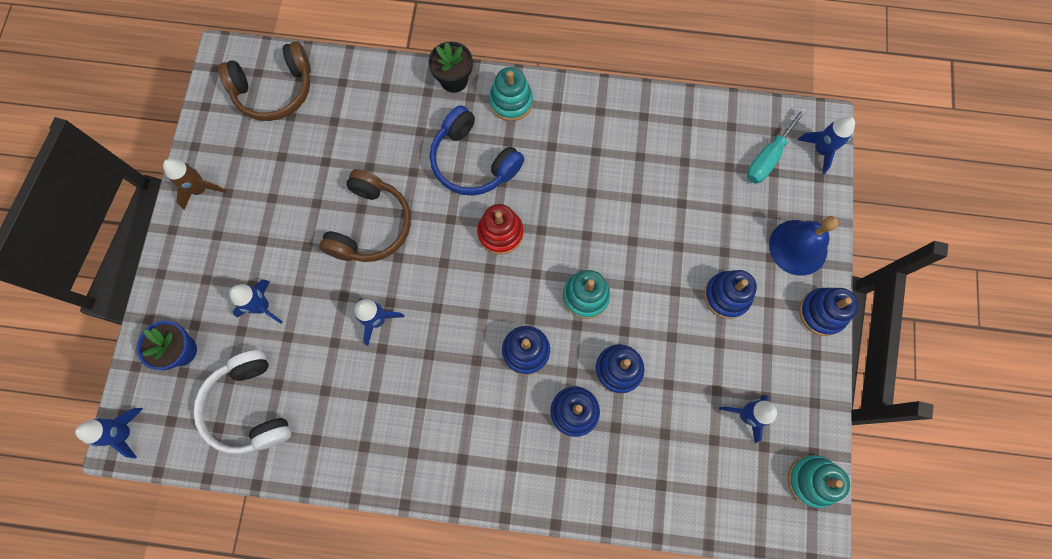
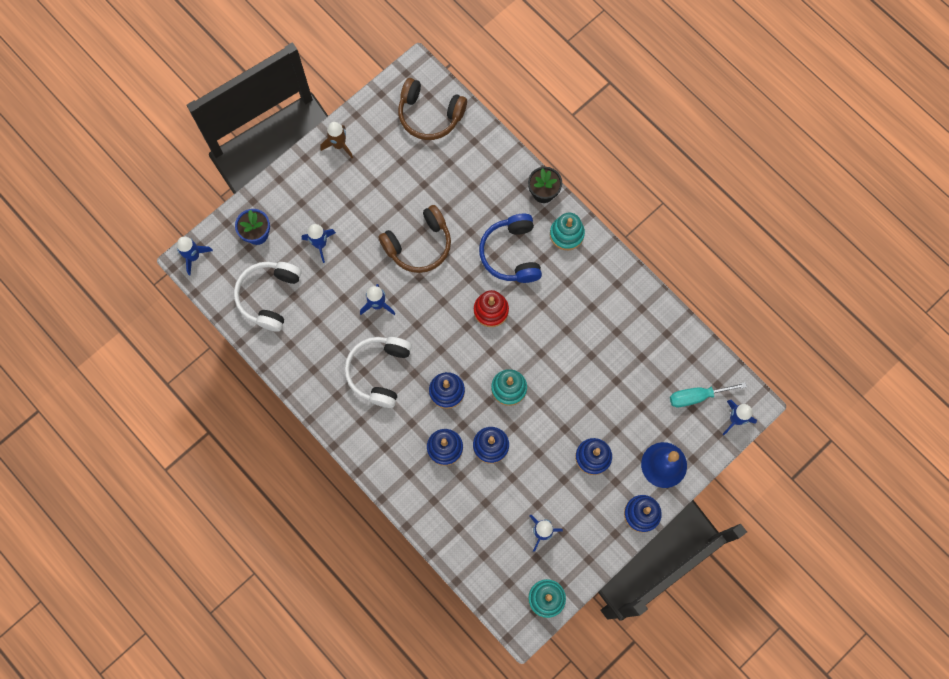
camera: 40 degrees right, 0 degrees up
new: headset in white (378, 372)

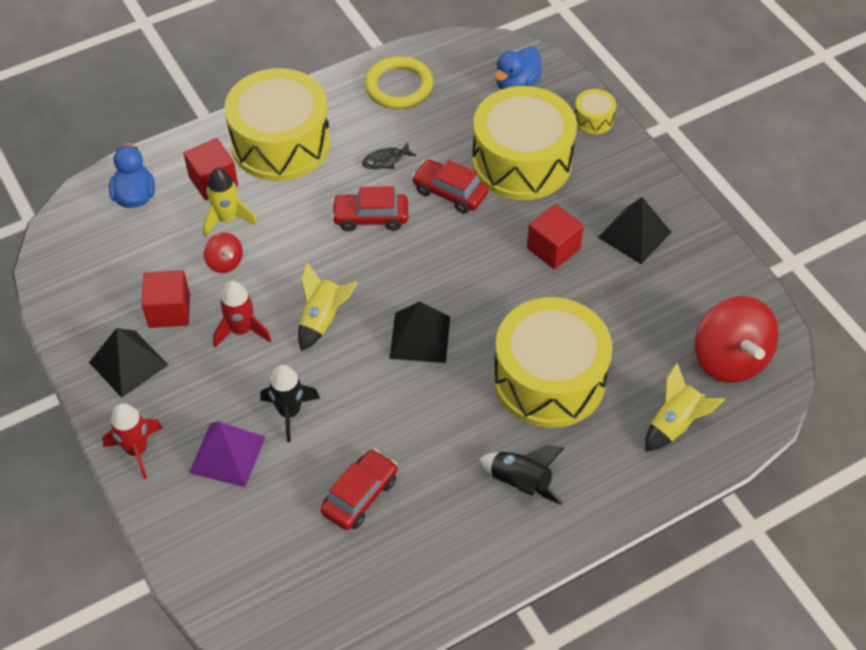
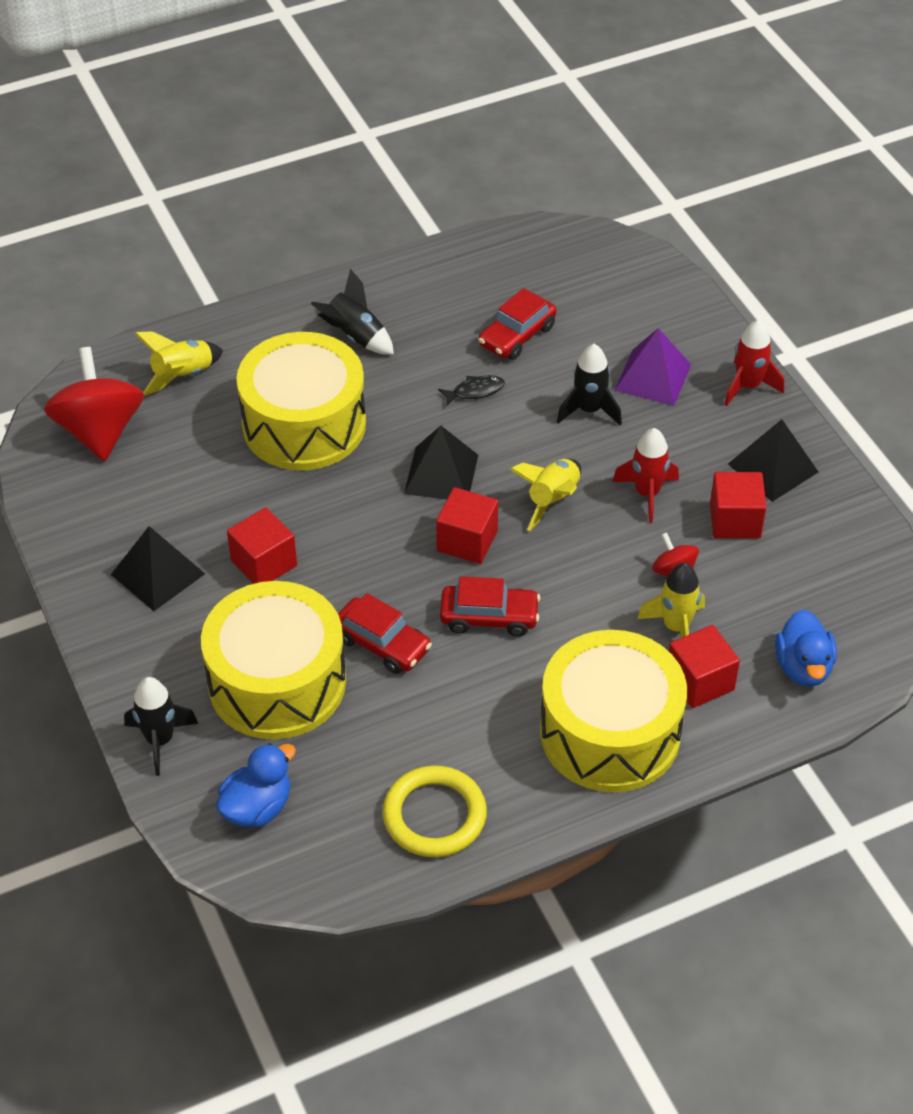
camera: 175 degrees left, 5 degrees down
new: cube in scarlet (467, 525)
shifted: toy fish in ebony (389, 155) to (471, 391)
swapped: drum in yellow (595, 111) to toy rocket in ebony (161, 726)

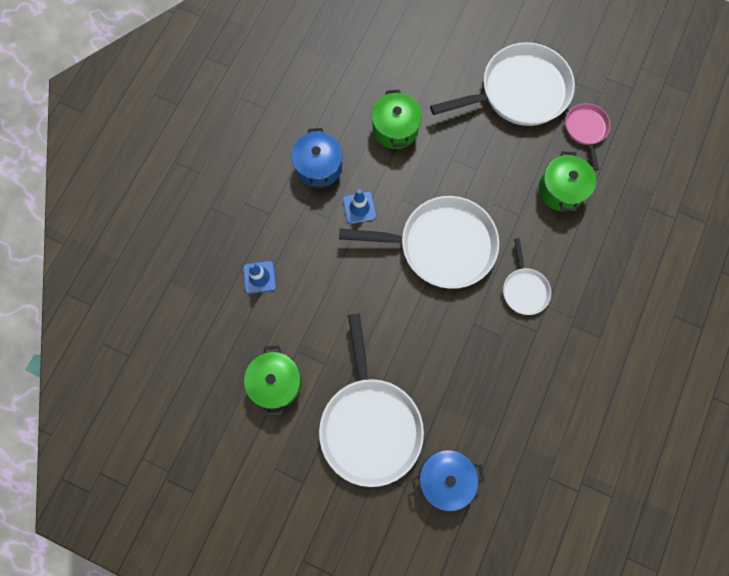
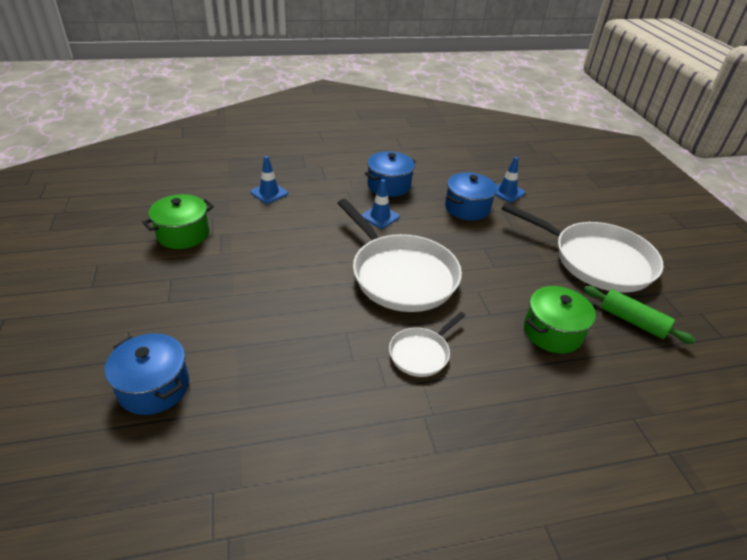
camera: 50 degrees right, 35 degrees down
gone: frying pan in white (371, 400)
new: safety cone in royal blue (510, 179)
swapped: frying pan in rosy (588, 137) to dough roller in leaf-green (639, 315)
repainted: pot in leaf-green (396, 119) to pot in royal blue (471, 196)

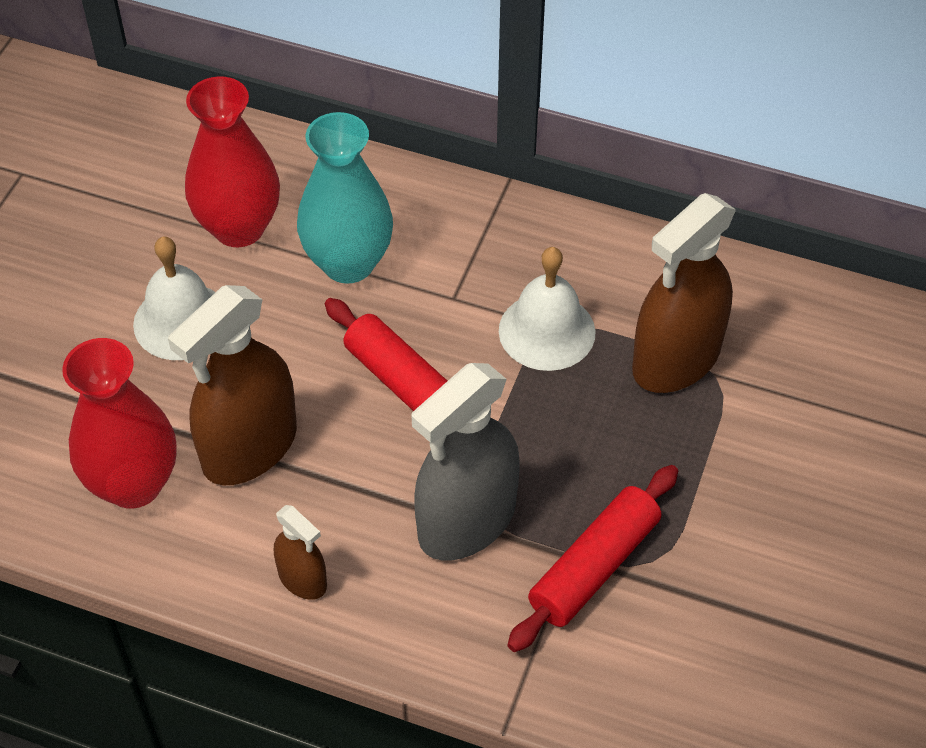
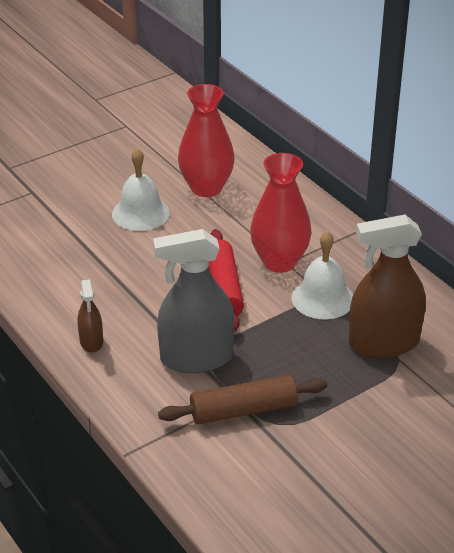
camera: 35 degrees right, 15 degrees down
gone: spray cleaner in brown (232, 385); tall vase in turquoise (345, 198)
shifted: tall vase in scarlet (119, 423) to (281, 213)
repainted: dough roller in scarlet (592, 558) to dough roller in brown (242, 399)

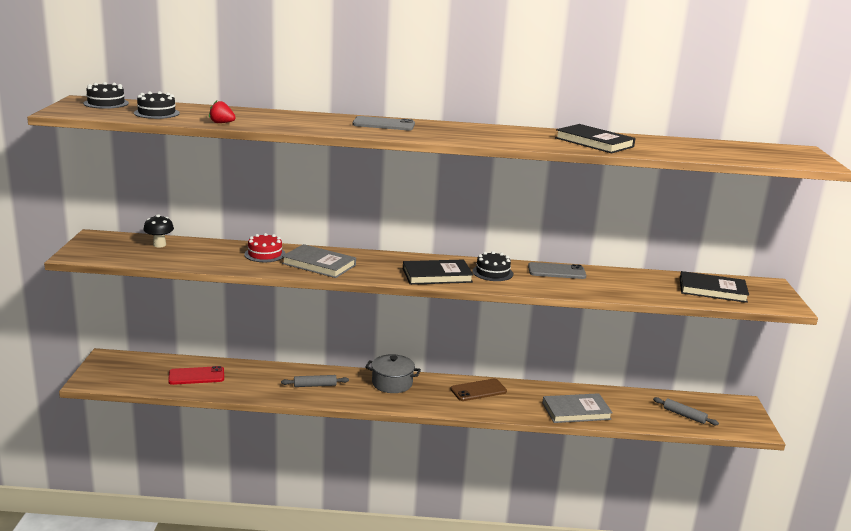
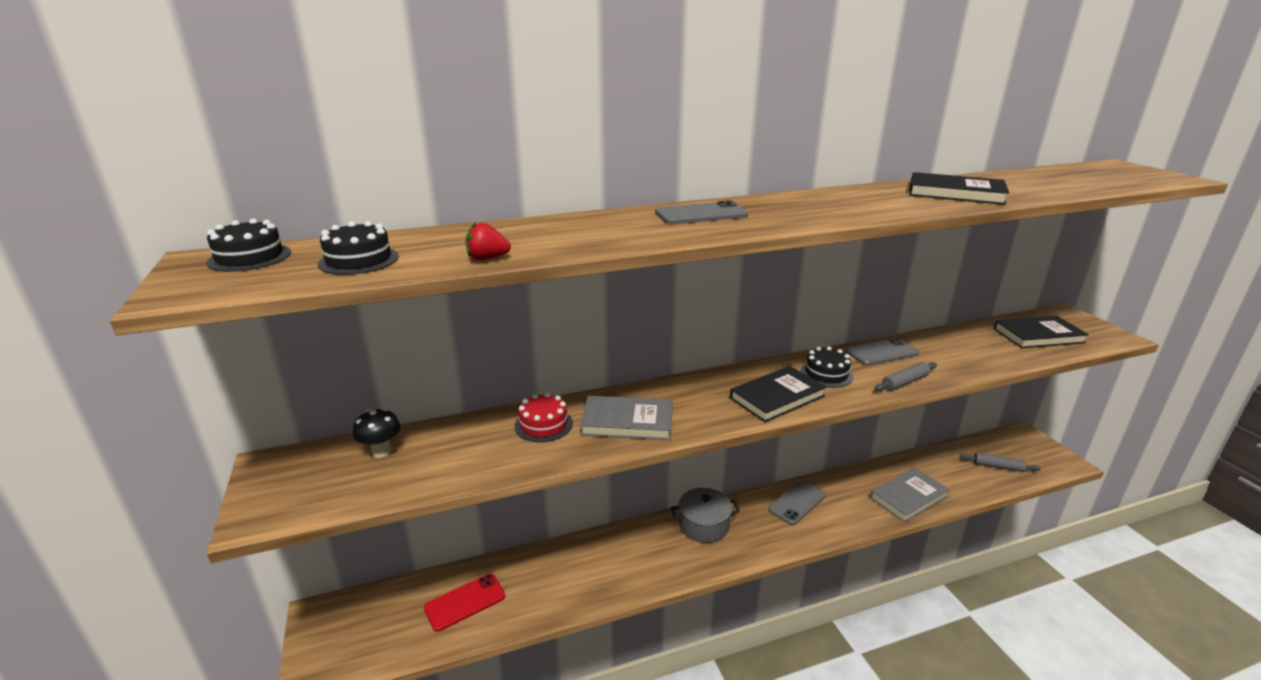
camera: 20 degrees left, 5 degrees up
shifted: dough roller in ash-grey (315, 381) to (905, 376)
repainted: smartphone in brown (478, 390) to smartphone in ash-grey (797, 503)

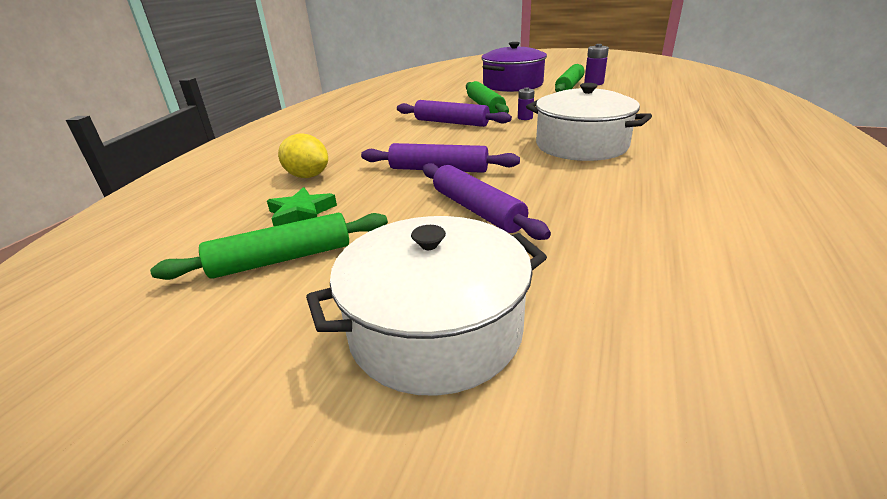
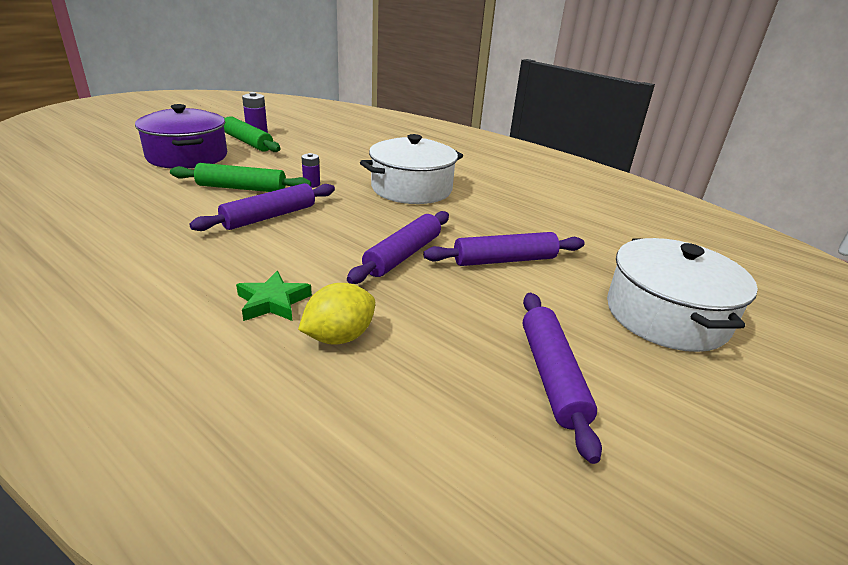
camera: 75 degrees left, 0 degrees up
shifted: star shape in leaf-green (302, 206) to (274, 296)
repainted: dough roller in leaf-green (269, 246) to dough roller in purple (562, 378)

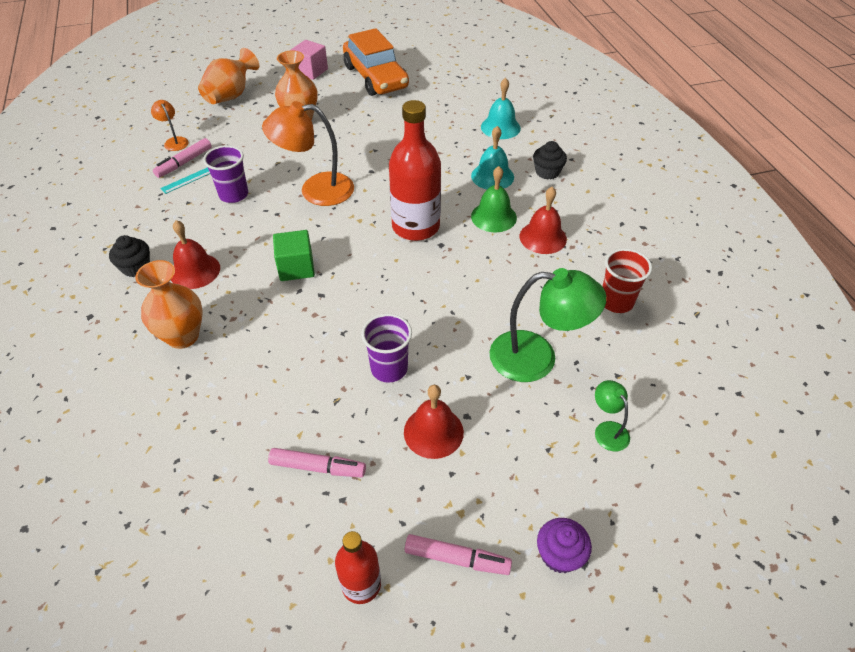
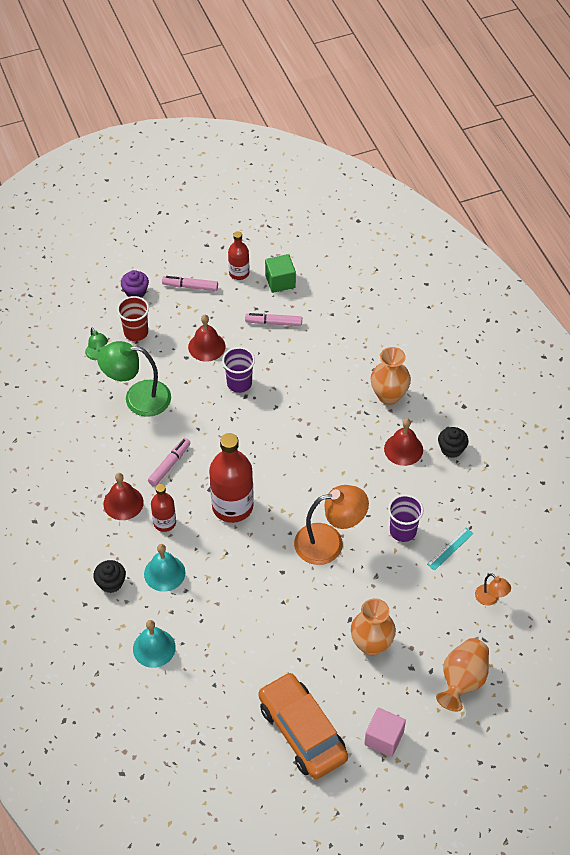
camera: 175 degrees right, 5 degrees up
shifted: felt pen in rosy (182, 158) to (169, 462); cube in leaf-green (294, 255) to (280, 273); beaker in scarlet (627, 280) to (133, 318)
swapped: school bell in leaf-green (494, 199) to bottle in scarlet (163, 508)

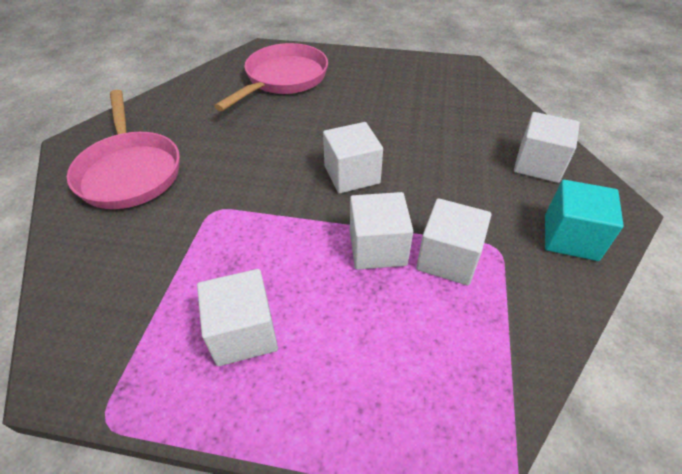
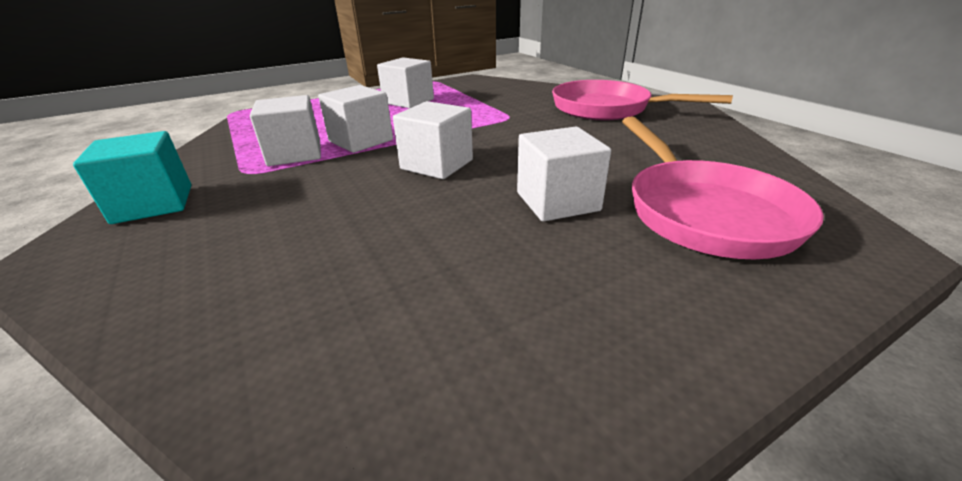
camera: 140 degrees right, 15 degrees down
shifted: cube in white (547, 147) to (564, 174)

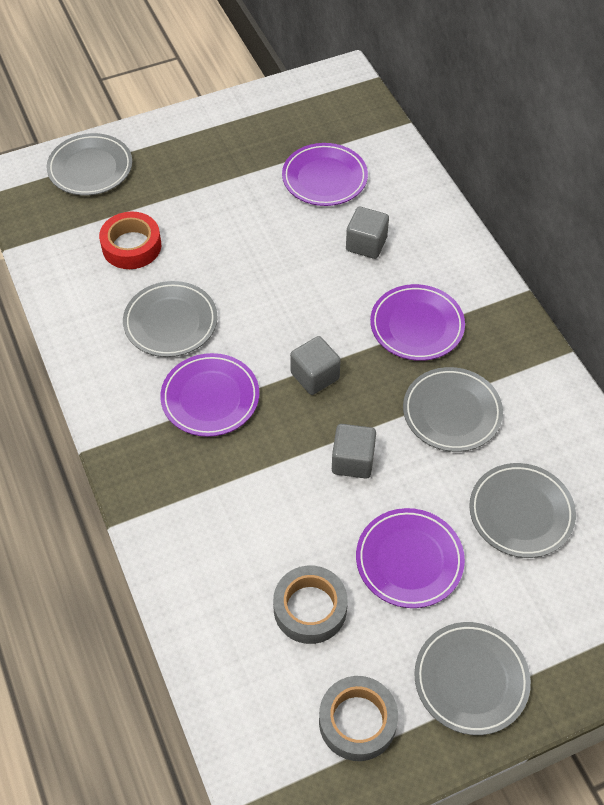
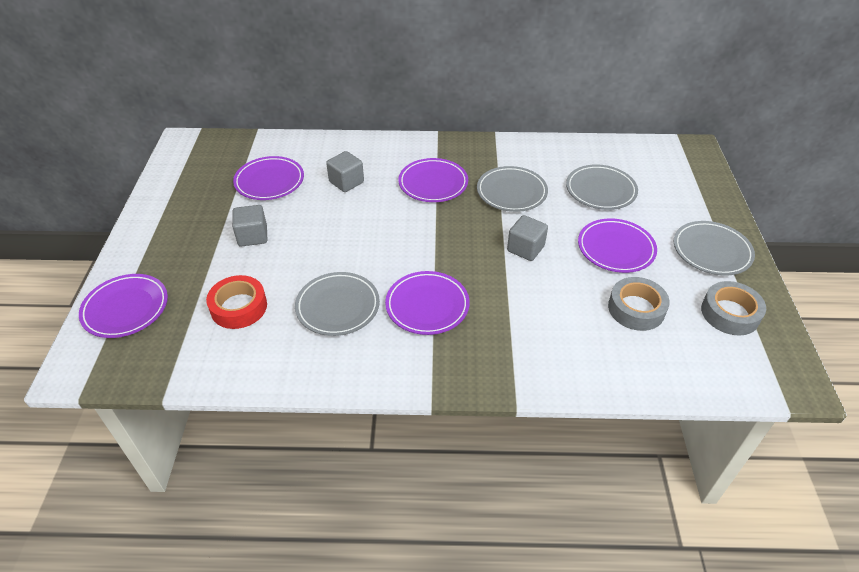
camera: 65 degrees left, 10 degrees down
shifted: cube in ash-grey (315, 365) to (250, 226)
repainted: plate in ash-grey (89, 164) to plate in purple (123, 306)

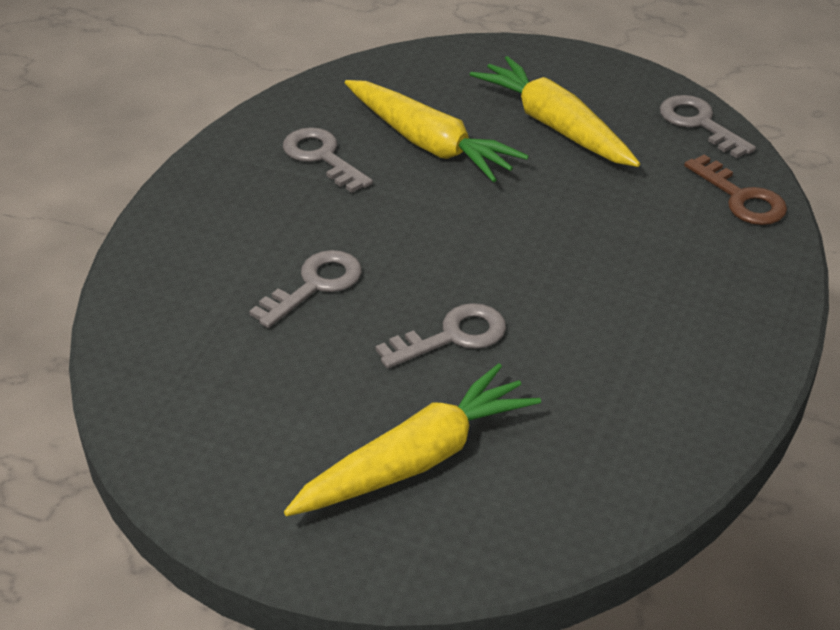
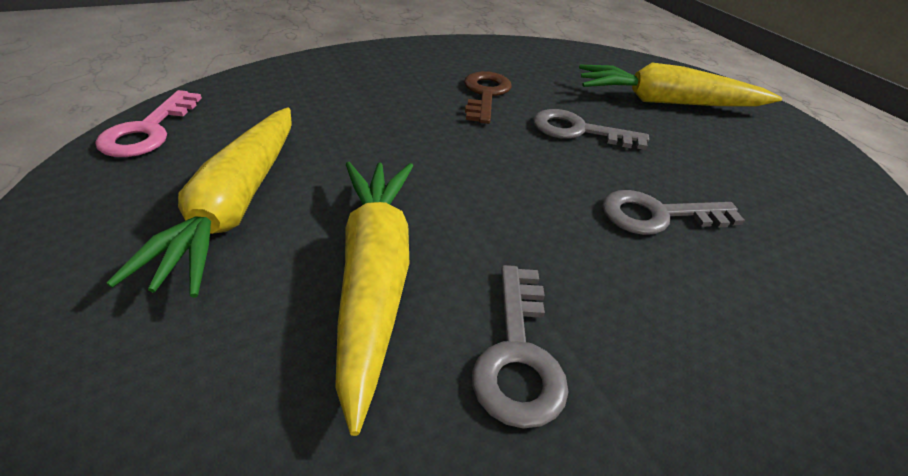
camera: 140 degrees left, 0 degrees up
shifted: latchkey in brown (735, 190) to (488, 97)
repainted: latchkey in ash-grey (708, 126) to latchkey in rosy (148, 123)

